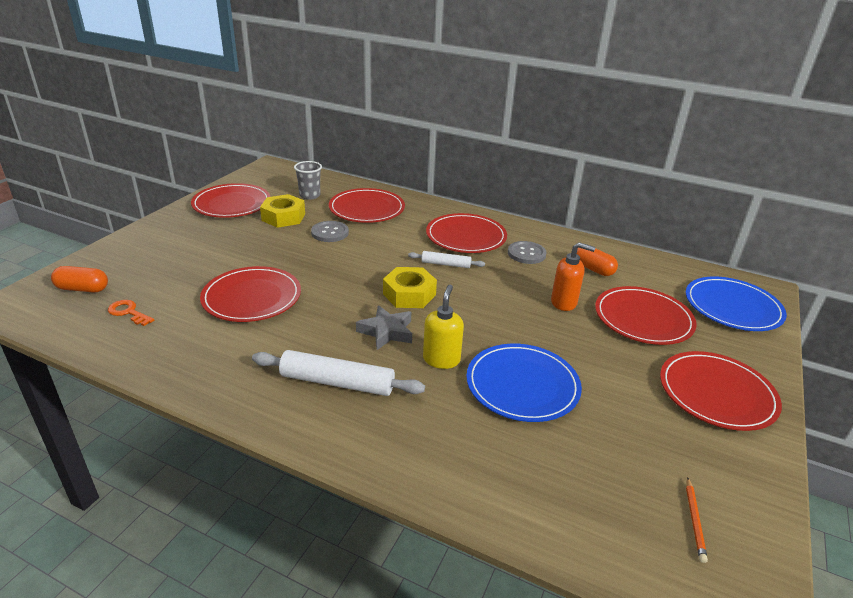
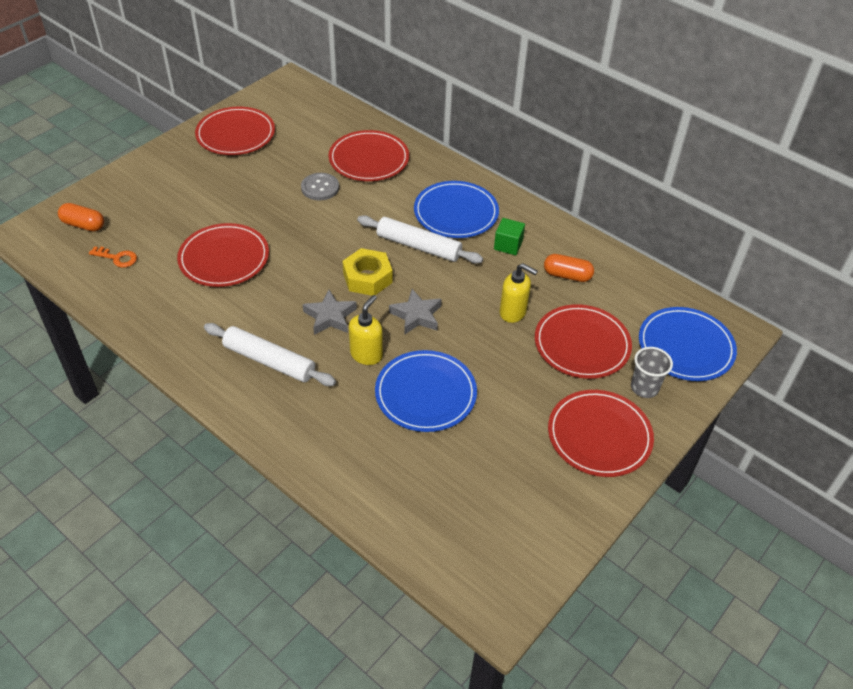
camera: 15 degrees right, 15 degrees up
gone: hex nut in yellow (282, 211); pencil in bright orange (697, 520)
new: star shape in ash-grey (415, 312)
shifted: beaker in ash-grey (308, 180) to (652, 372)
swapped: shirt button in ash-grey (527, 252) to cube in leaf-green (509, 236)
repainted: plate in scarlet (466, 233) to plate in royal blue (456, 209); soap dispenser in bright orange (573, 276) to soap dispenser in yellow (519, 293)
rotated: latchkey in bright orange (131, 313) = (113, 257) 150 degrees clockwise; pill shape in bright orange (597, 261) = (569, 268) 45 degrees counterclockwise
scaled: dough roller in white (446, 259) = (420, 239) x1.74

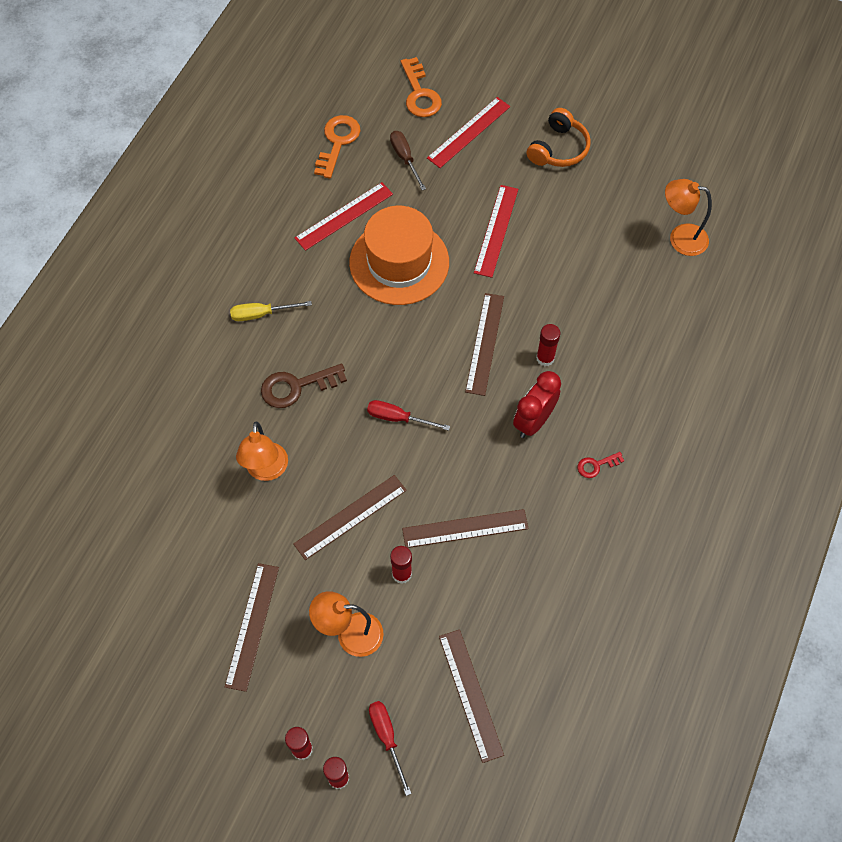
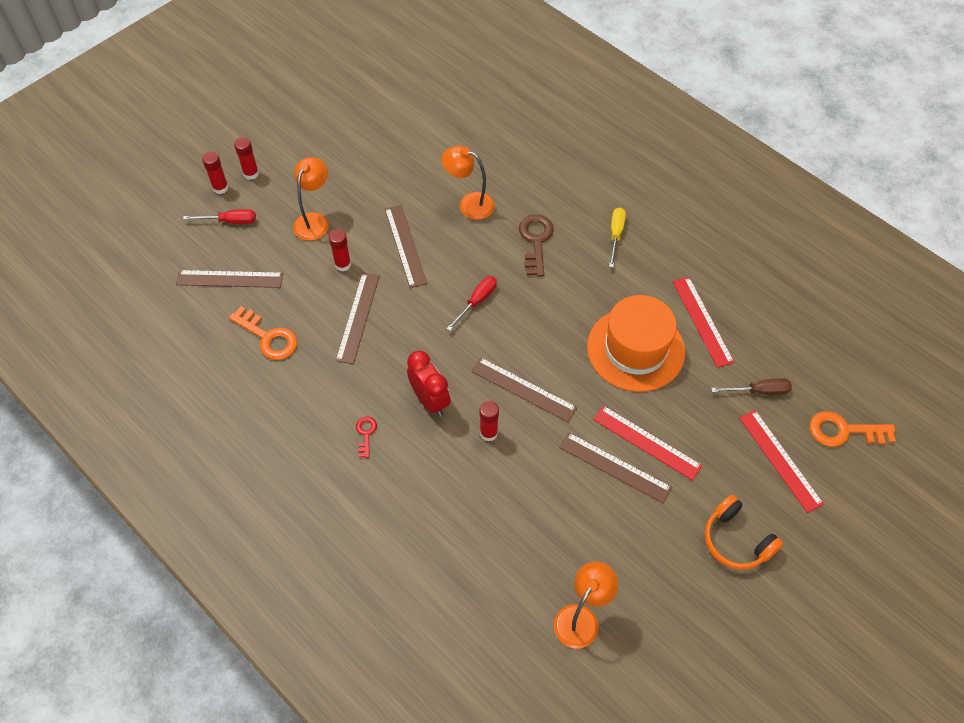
camera: 110 degrees right, 5 degrees down
shifted: measuring stick in brown (252, 627) to (615, 467); latchkey in bright orange (337, 147) to (263, 333)

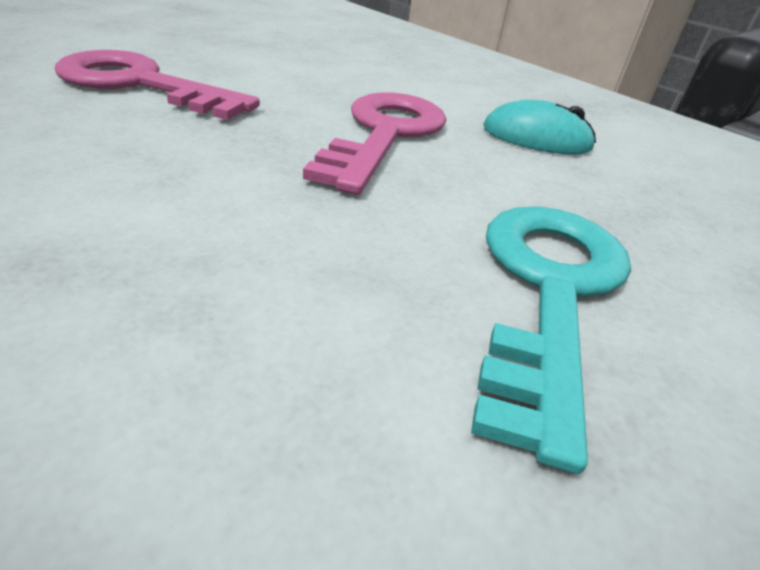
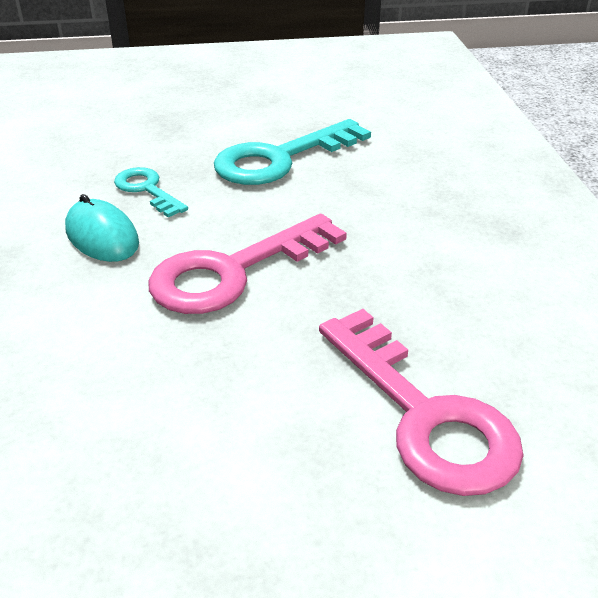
camera: 140 degrees left, 0 degrees up
new: latchkey in turquoise (151, 192)

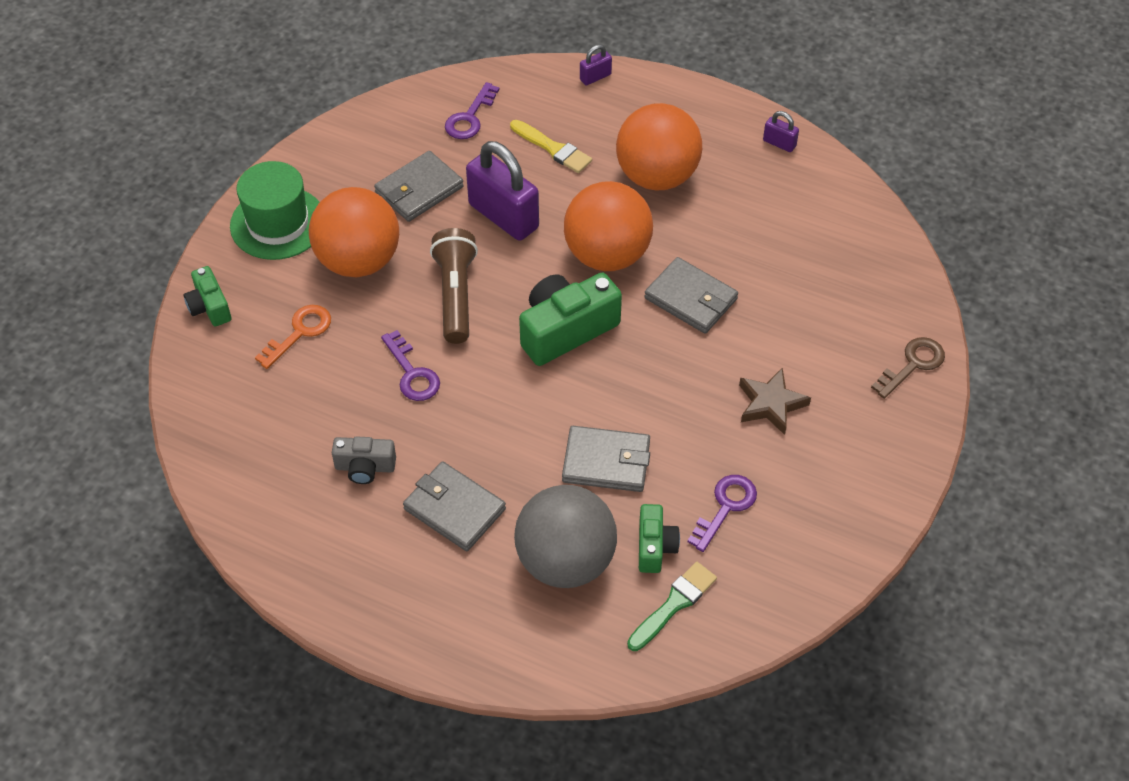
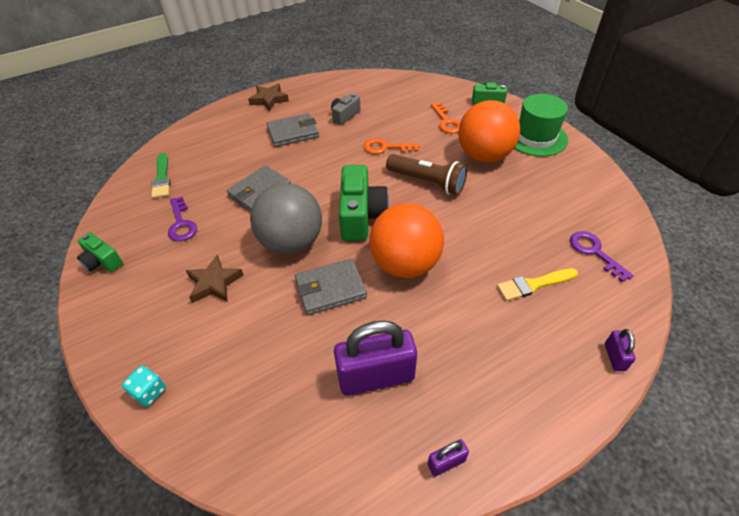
camera: 125 degrees right, 5 degrees down
gone: card wallet in ash-grey (419, 186); ball in bright orange (659, 146)
new: star shape in brown (268, 97)
shifted: padlock in purple (502, 191) to (375, 358); ball in ash-grey (565, 536) to (286, 218); compact camera in leaf-green (659, 538) to (100, 252)
swapped: latchkey in brown (908, 368) to dice in turquoise (144, 386)
repainted: latchkey in purple (410, 365) to latchkey in bright orange (391, 146)

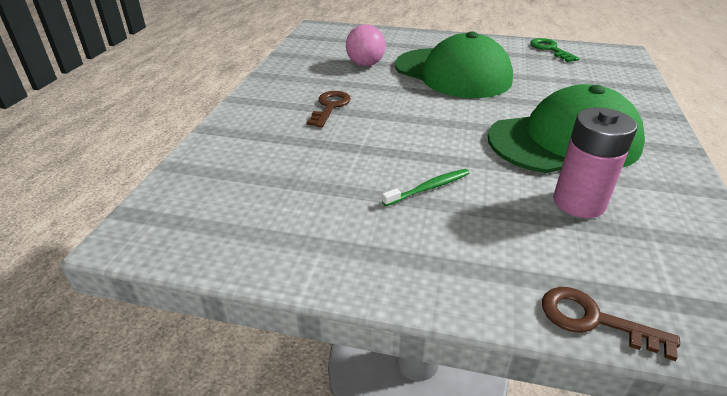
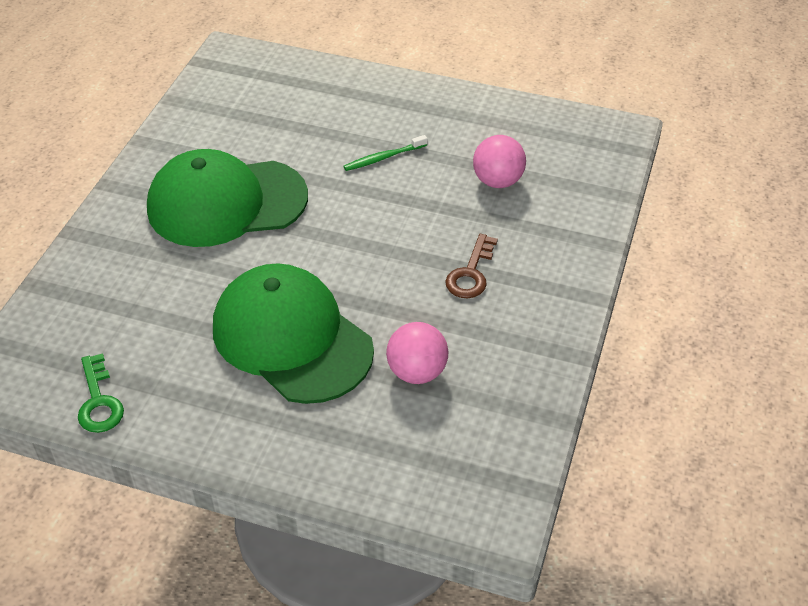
camera: 175 degrees left, 10 degrees up
gone: latchkey in brown (611, 324); AA battery in rosy (595, 162)
new: ball in rosy (499, 161)

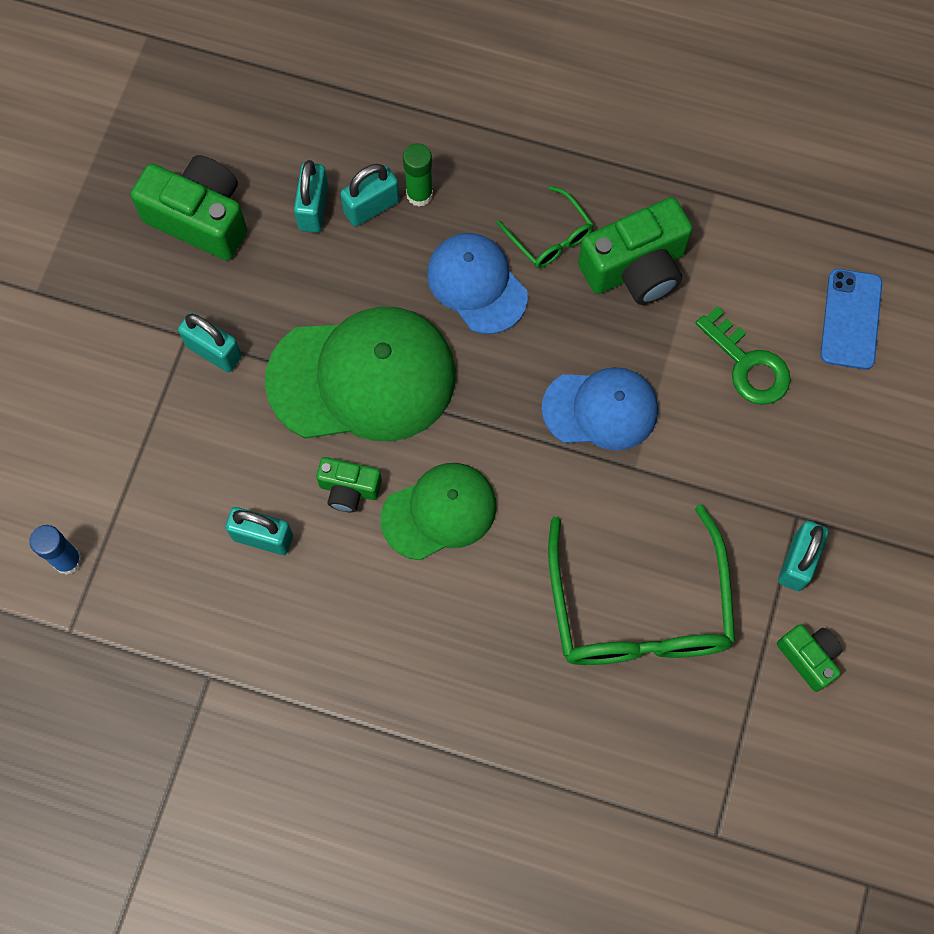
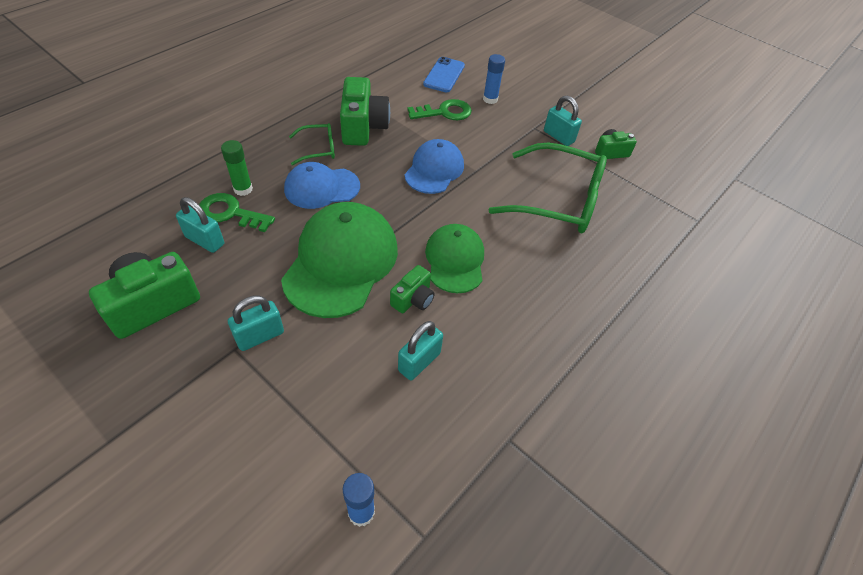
camera: 70 degrees left, 20 degrees down
new: stick of glue in royal blue (494, 79)
swapped: padlock in turquoise (369, 195) to latchkey in leaf-green (237, 212)
rotated: smartphone in royal blue (851, 319) = (444, 74) 75 degrees clockwise

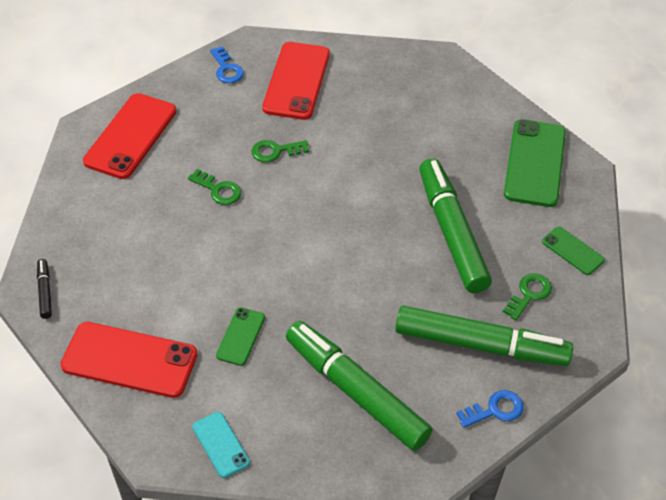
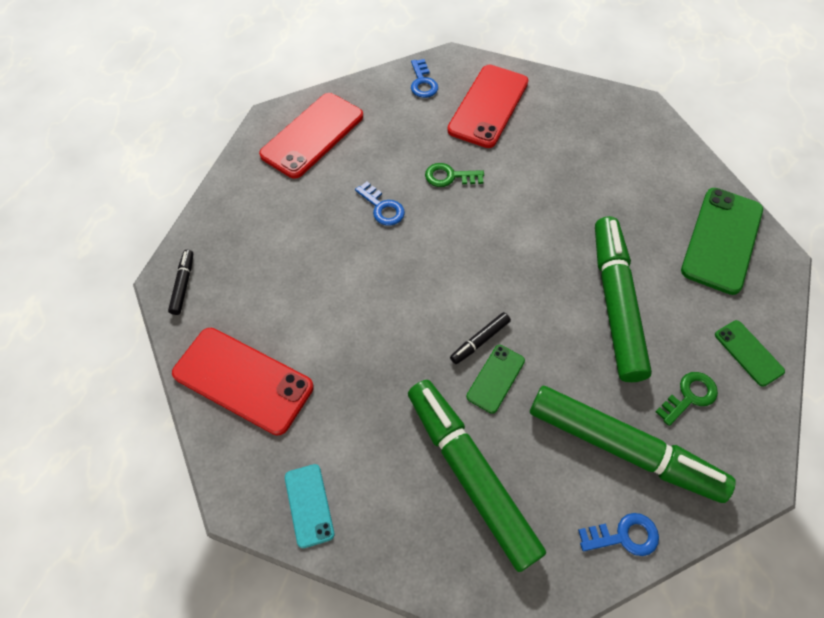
camera: 15 degrees right, 10 degrees up
new: felt pen in ebony (480, 338)
shifted: smartphone in leaf-green (240, 336) to (495, 379)
repainted: latchkey in leaf-green (214, 187) to latchkey in royal blue (380, 204)

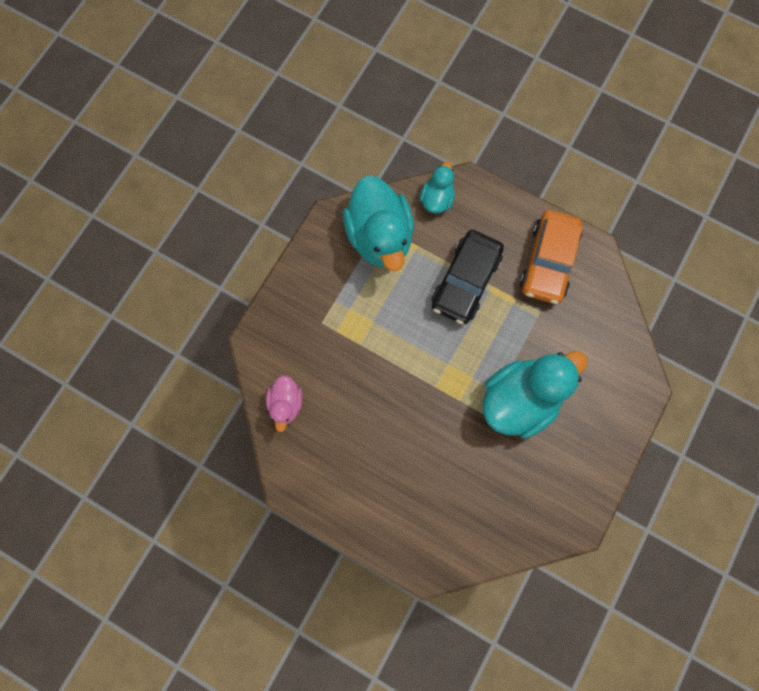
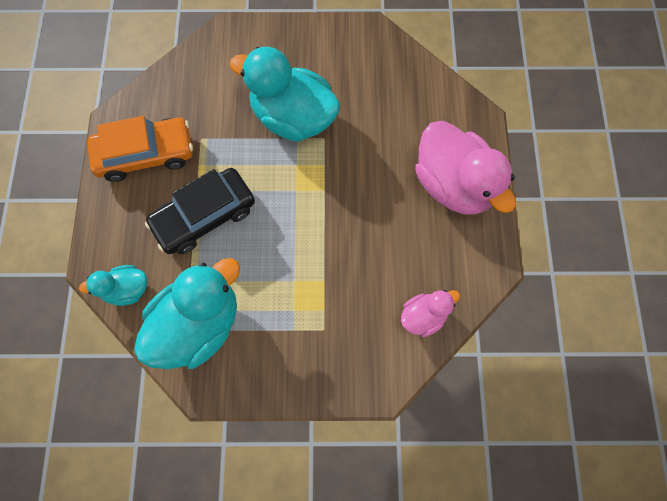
camera: 120 degrees left, 5 degrees down
new: duck in rosy (465, 168)
rotated: toy car in ebony (467, 277) = (200, 211) 150 degrees clockwise

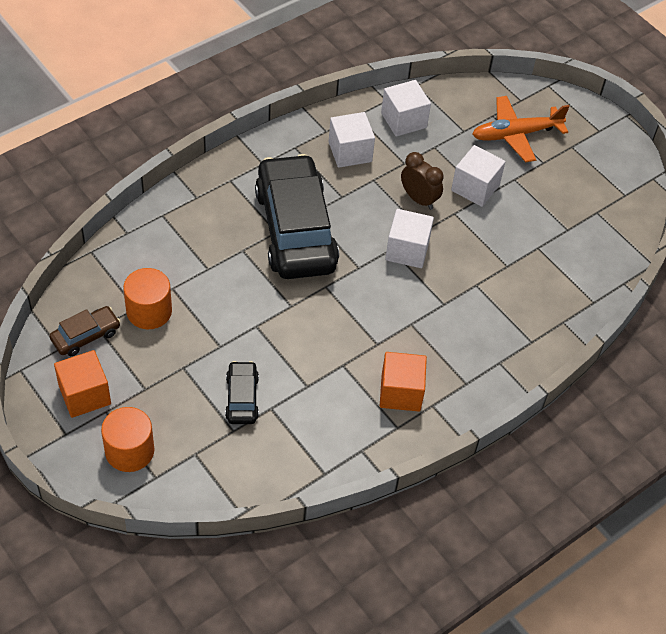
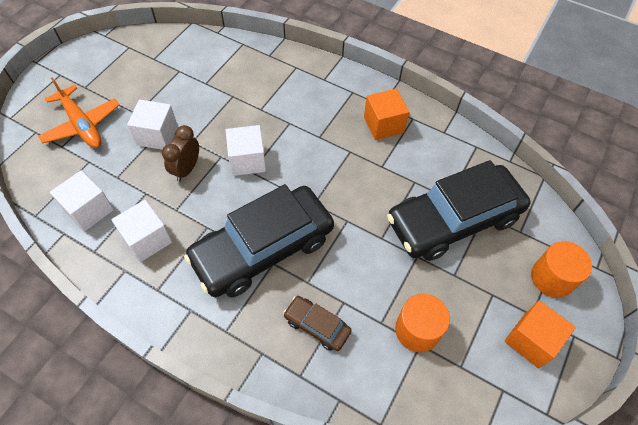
camera: 110 degrees left, 5 degrees up
shifted: toy car in brown (85, 331) to (317, 323)
scaled: toy car in ebony (242, 392) = (459, 210) x2.28

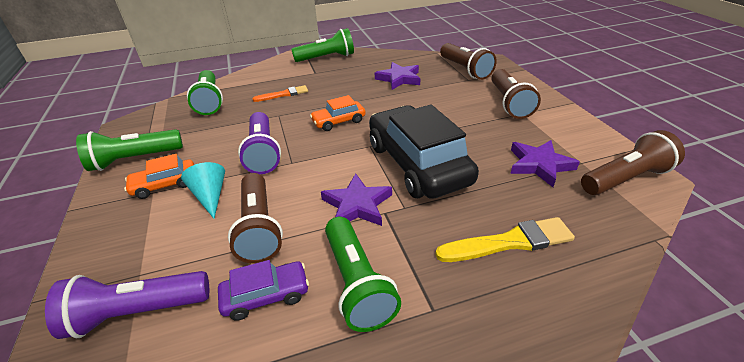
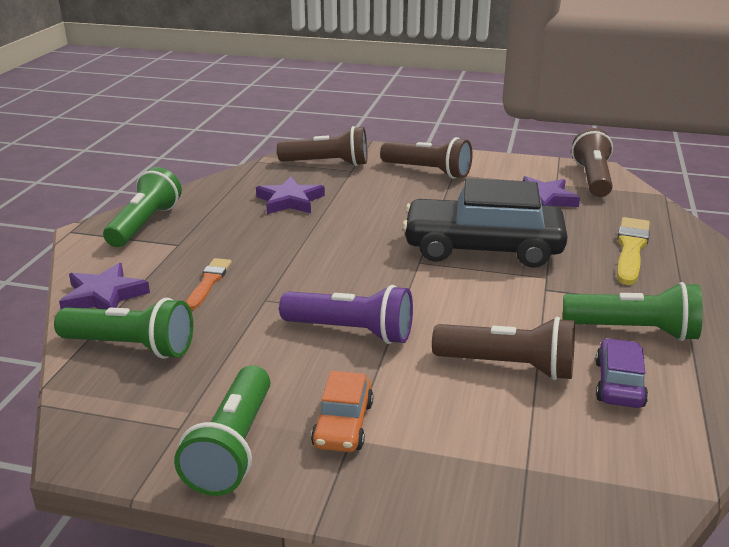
camera: 60 degrees left, 10 degrees down
gone: pocket torch in purple (127, 305); solid cone in turquoise (203, 190); toy car in bright orange (338, 113)
shifted: star shape in purple (356, 199) to (104, 286)

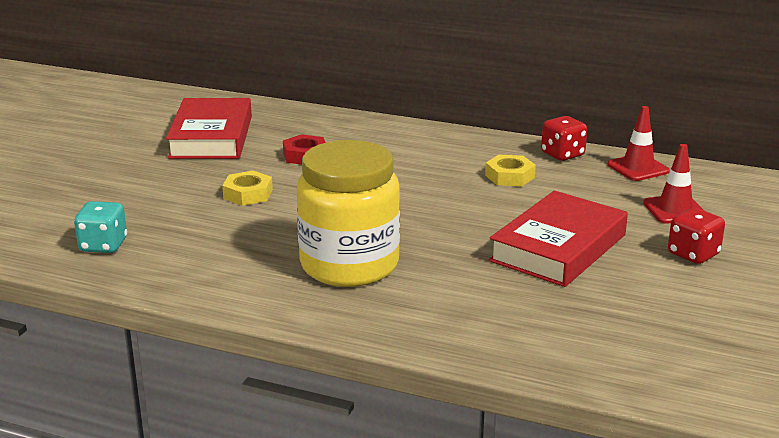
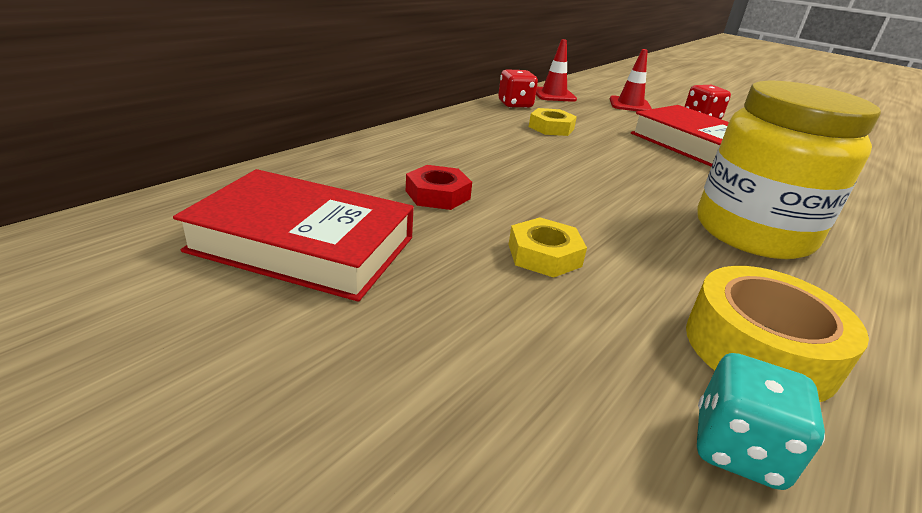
camera: 75 degrees left, 5 degrees up
new: sticky tape in yellow (777, 334)

